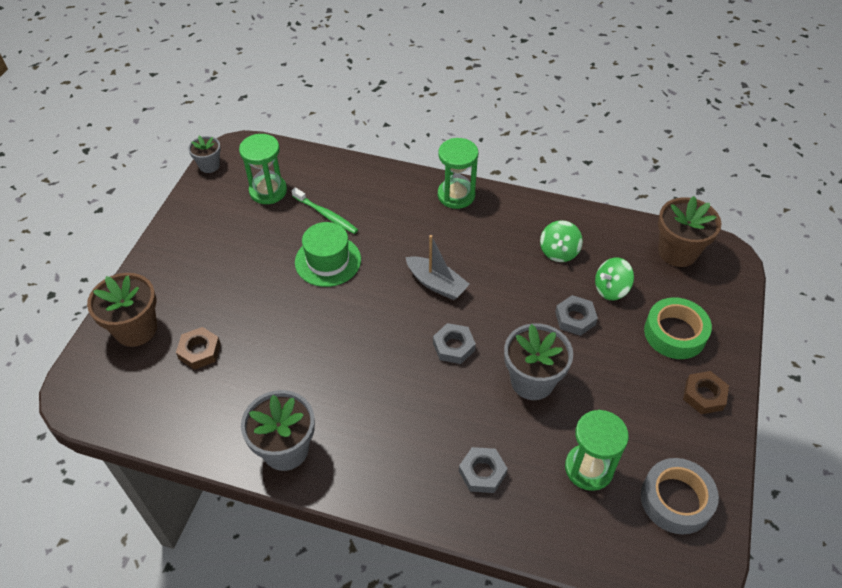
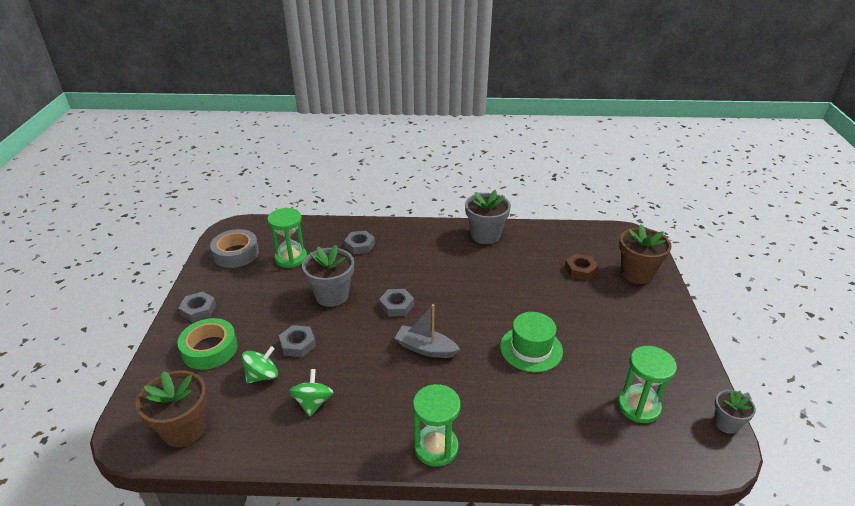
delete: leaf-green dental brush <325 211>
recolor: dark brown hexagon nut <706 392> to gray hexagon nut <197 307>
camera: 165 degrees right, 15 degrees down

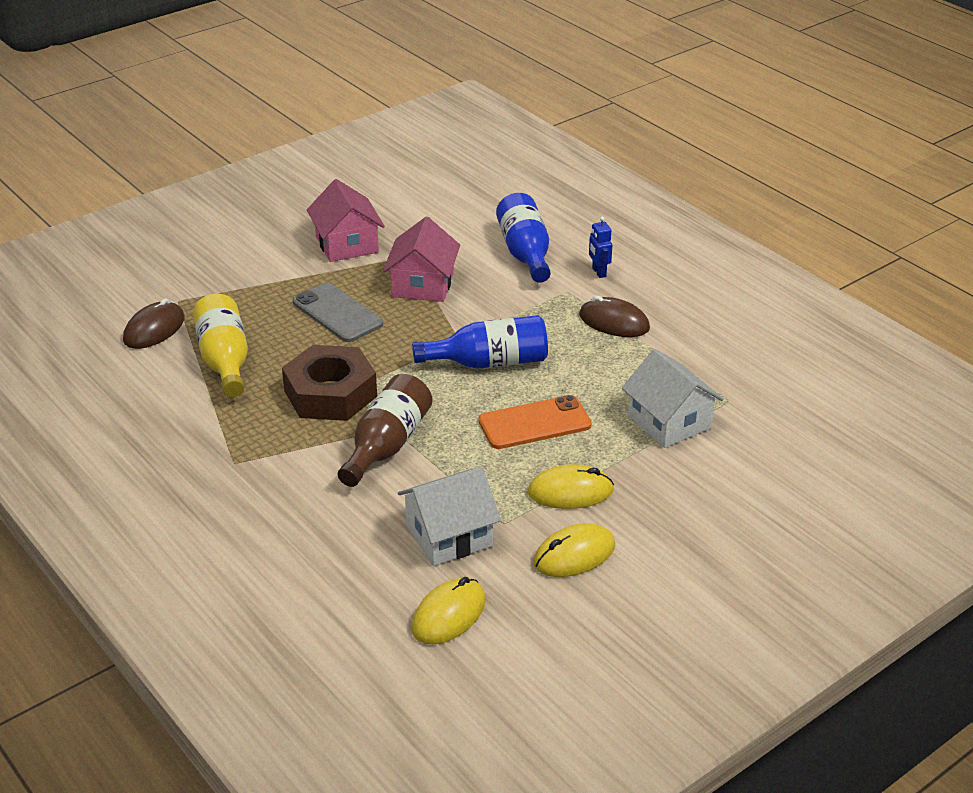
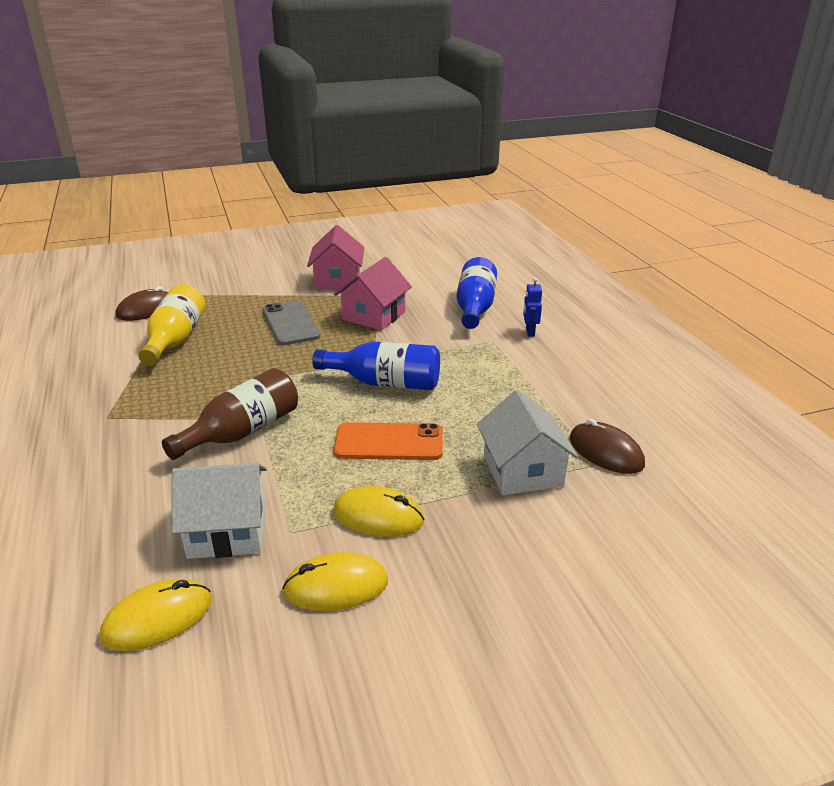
delete: dark brown hexagon nut <329 383>
move: dark brown mouse <614 316> to <607 446>
camera: 20 degrees right, 5 degrees down

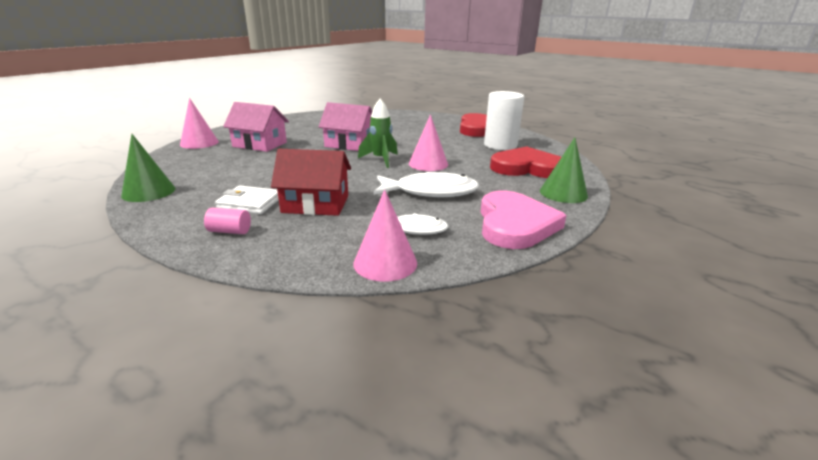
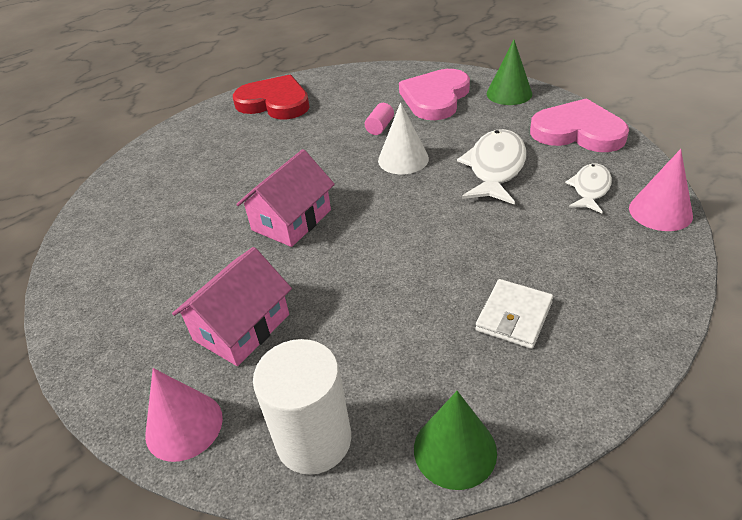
delete: crimson toy house <311 182>; leaf-green rocket <378 133>
move: snow-white cylinder <504 120> to <302 407>; rose-pink cylinder <227 221> to <379 119>
recolor: rose-pink solid cone <428 142> to snow-white solid cone <403 138>; crimson heart shape <525 162> to rose-pink heart shape <434 94>
camera: 70 degrees left, 15 degrees up

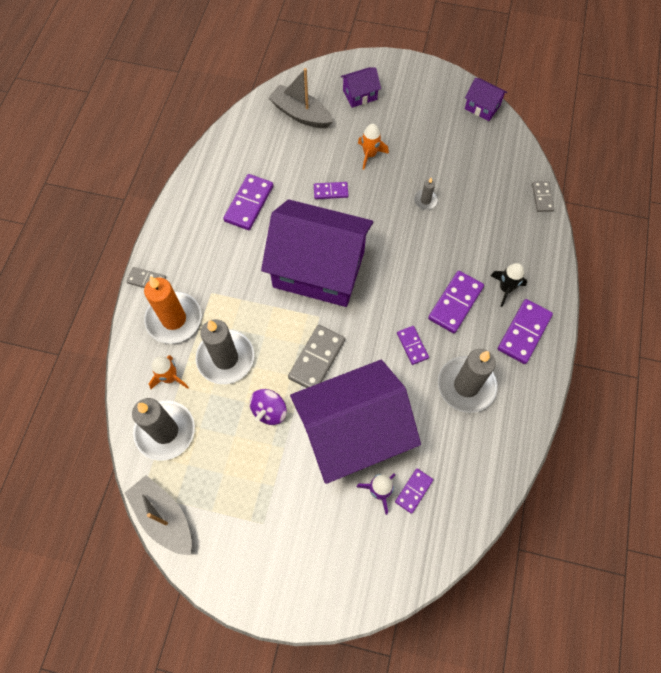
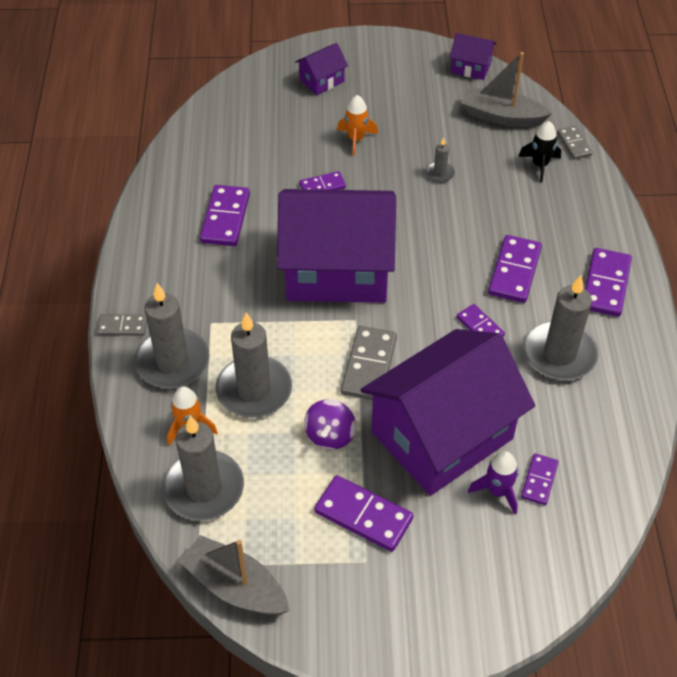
insert: purple domino <363 513>
move: gray sailboat <300 98> to <506 89>; black rocket <508 285> to <539 151>
recolor: orange-coloured pillar candle <172 310> to gray pillar candle <172 335>
camera: 15 degrees left, 15 degrees down

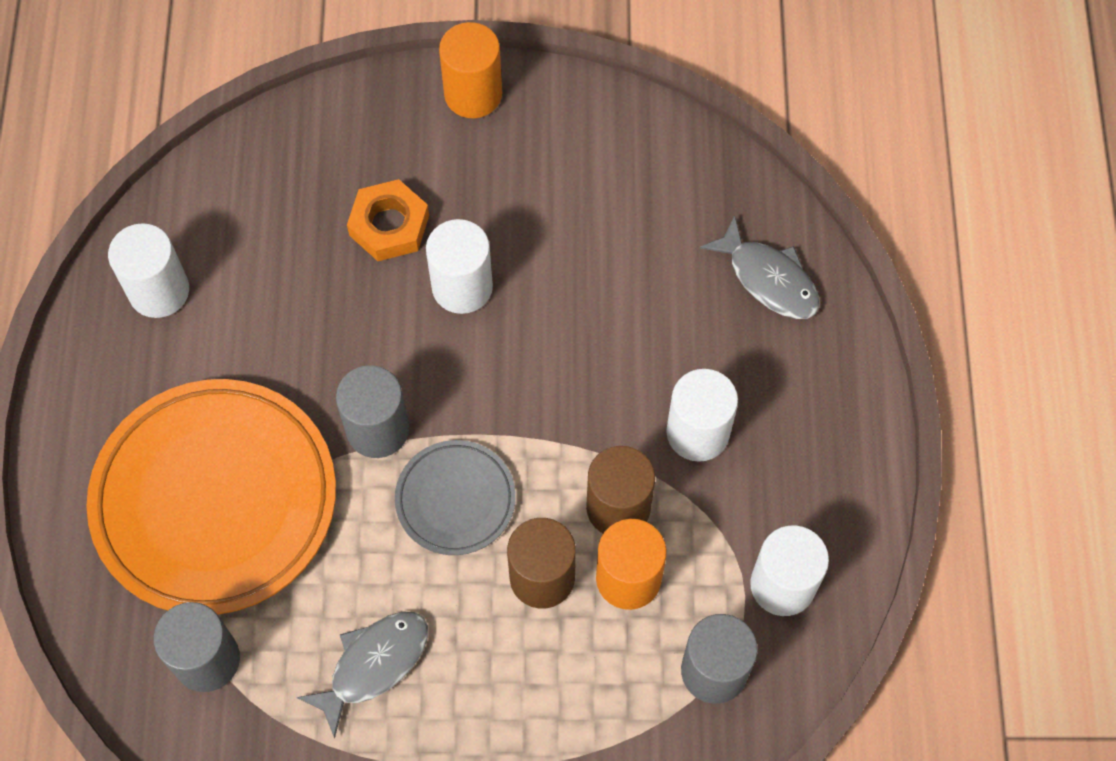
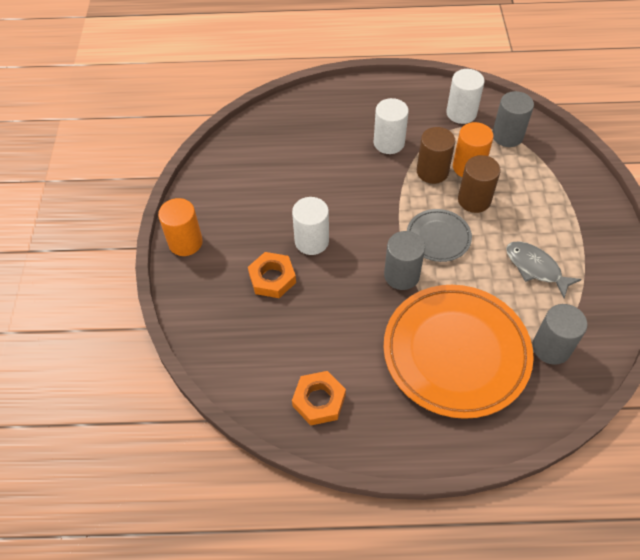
delete: gray fish <760 267>
replace: snow-white cylinder <148 270> to orange-coloured hexagon nut <319 398>
camera: 90 degrees left, 10 degrees down

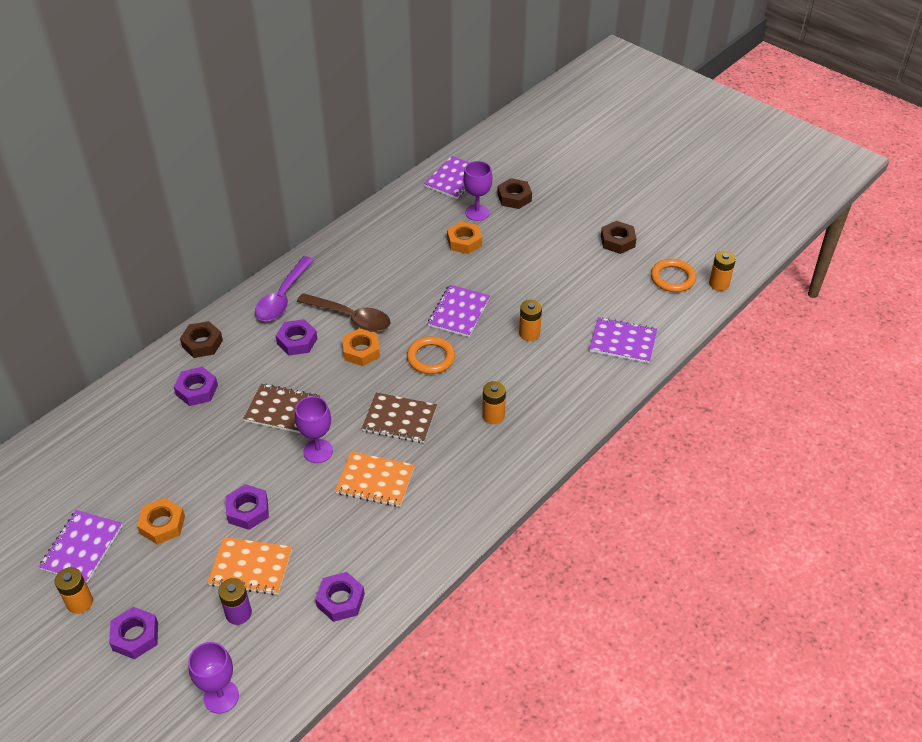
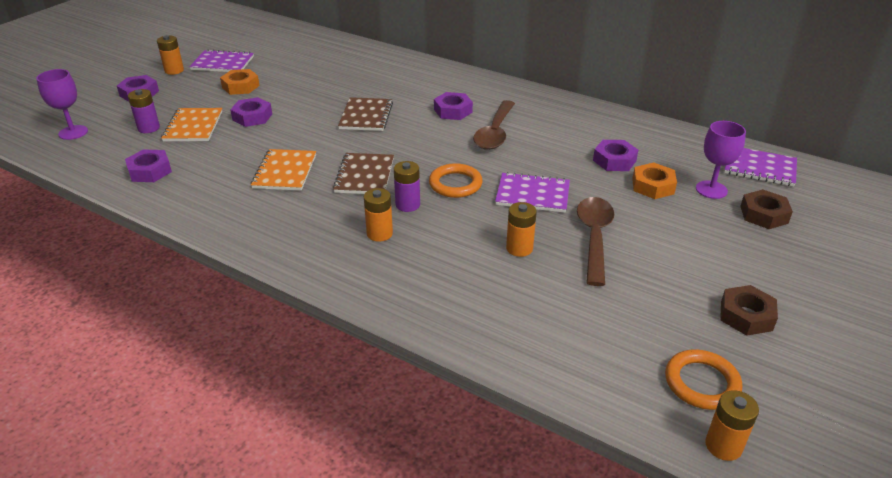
delete: dark brown hexagon nut <201 339>; purple tablespoon <284 288>; purple goblet <314 429>; orange-coloured hexagon nut <361 347>; purple notepad <623 340>
insert: purple battery <407 186>; dark brown tablespoon <595 241>
move: purple hexagon nut <196 386> to <615 155>
camera: 80 degrees right, 10 degrees down

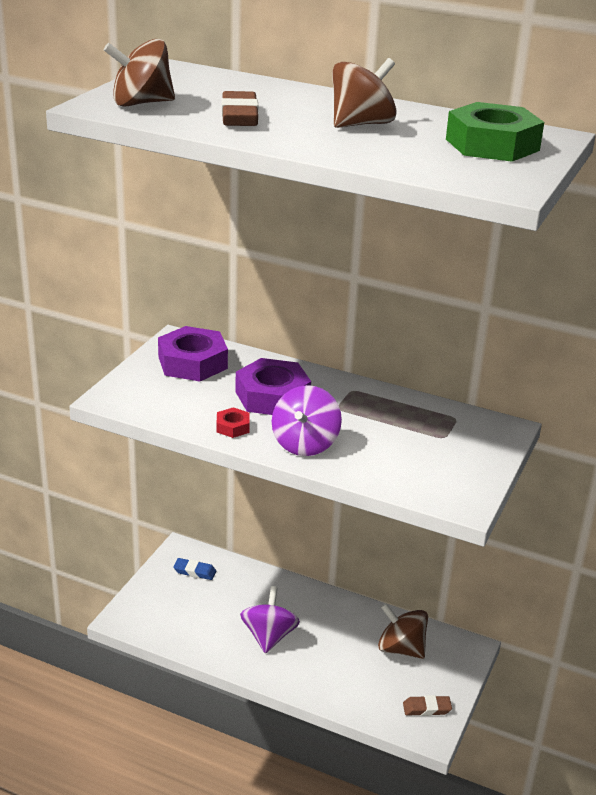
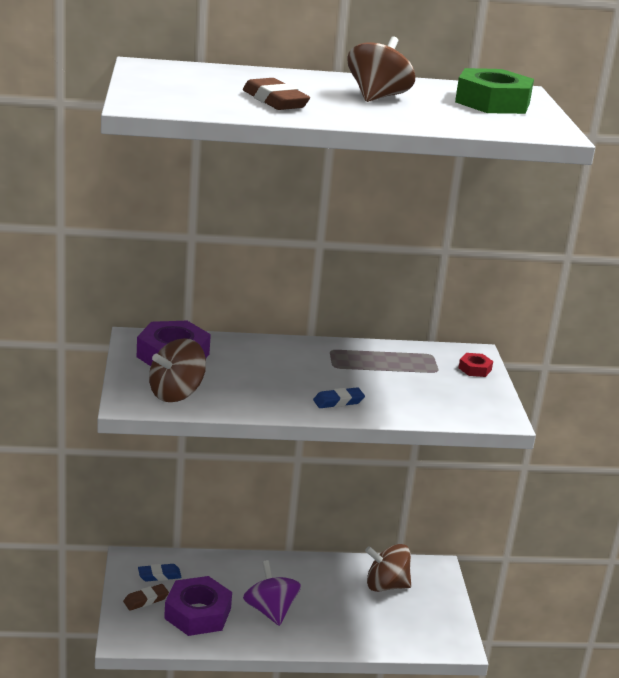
move: dark brown gum eraser <427 705> to <146 597>; dark brown whirligig <139 73> to <177 370>; purple hexagon nut <273 386> to <198 606>; crimson hexagon nut <233 422> to <475 365>
replace: purple whirligig <307 420> to royal blue gum eraser <339 397>
camera: 30 degrees left, 5 degrees down

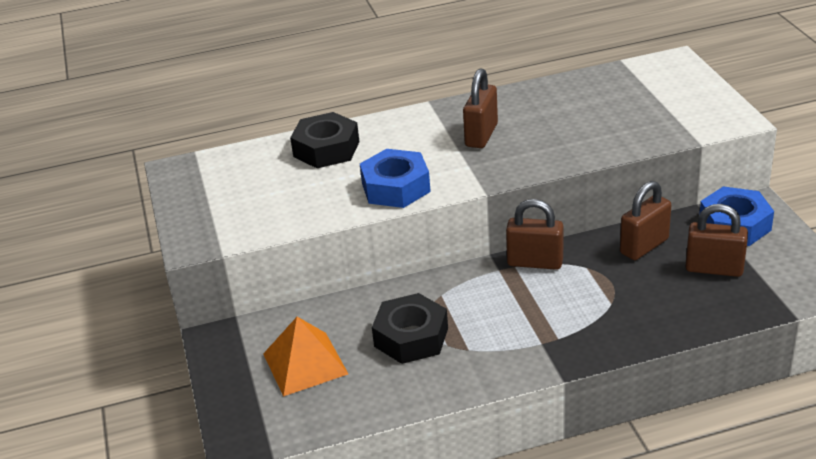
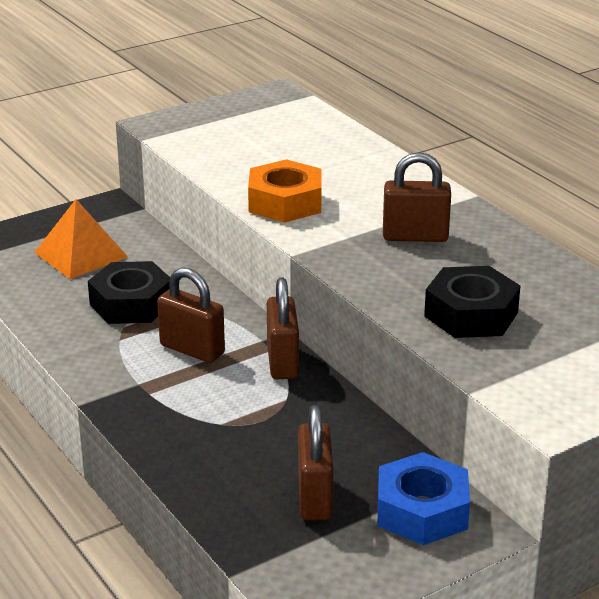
move: dark brown padlock <645 220> to <191 315>; black hexagon nut <324 140> to <472 302>
recolor: royal blue hexagon nut <395 178> to orange-coloured hexagon nut <285 191>
camera: 70 degrees right, 5 degrees down

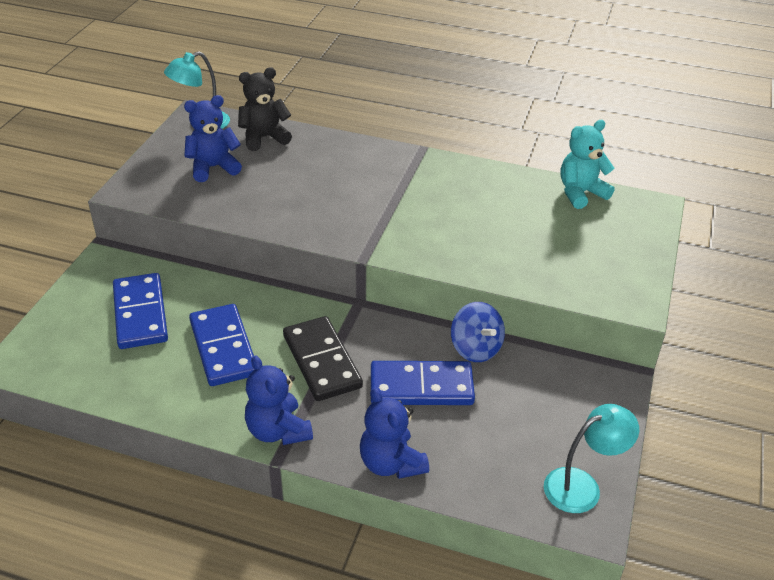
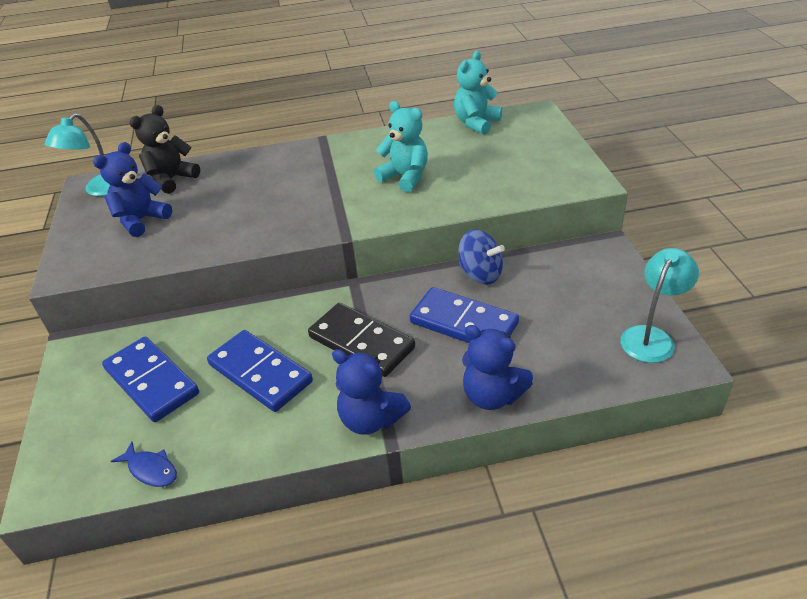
insert: royal blue fish <144 464>; aqua teddy bear <401 146>
rotate: royal blue domino <423 383> = <464 315> 60 degrees clockwise
camera: 25 degrees left, 0 degrees up

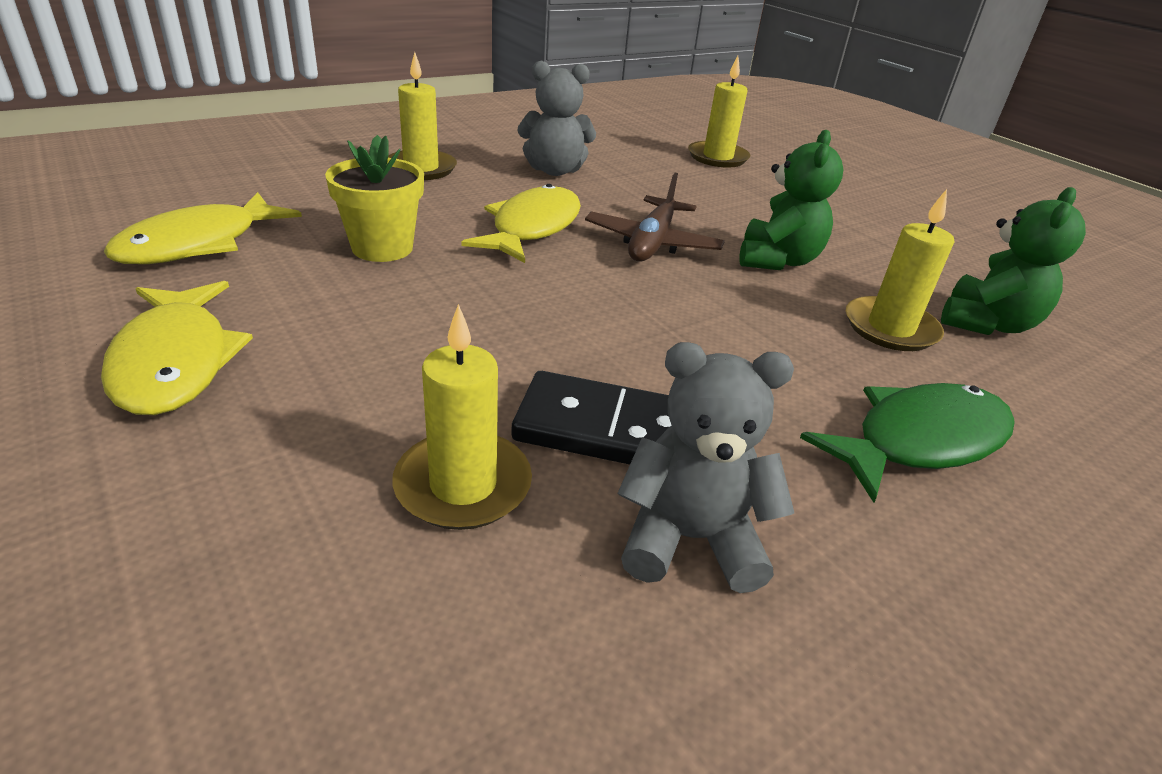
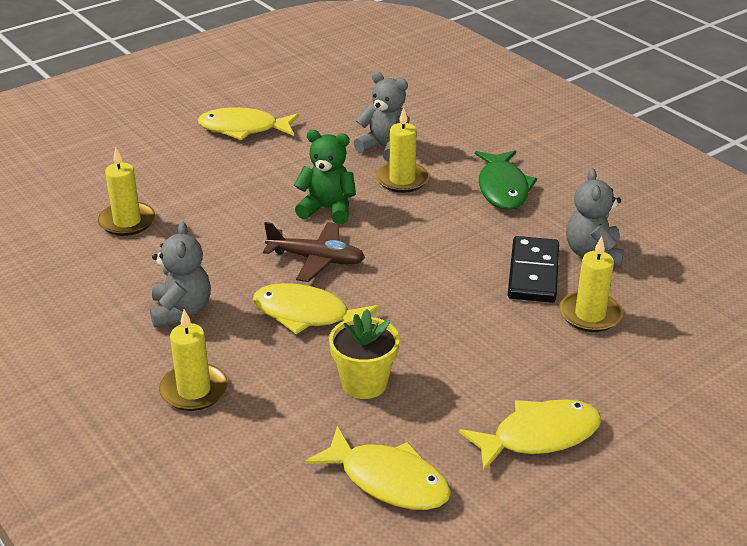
insert: bright yellow fish <248 123>
recolor: leaf-green teddy bear <1013 261> to gray teddy bear <382 117>
rotate: leaf-green fish <907 443> = <506 180> 150 degrees counterclockwise
camera: 90 degrees left, 0 degrees up

